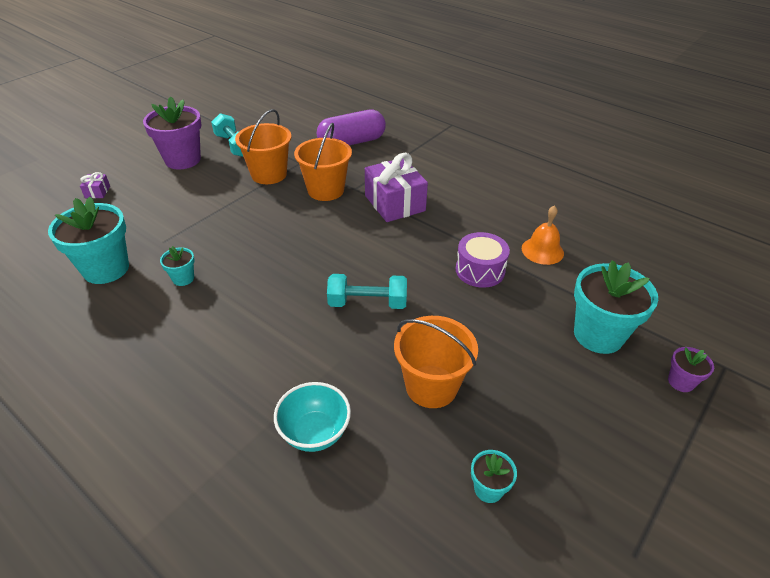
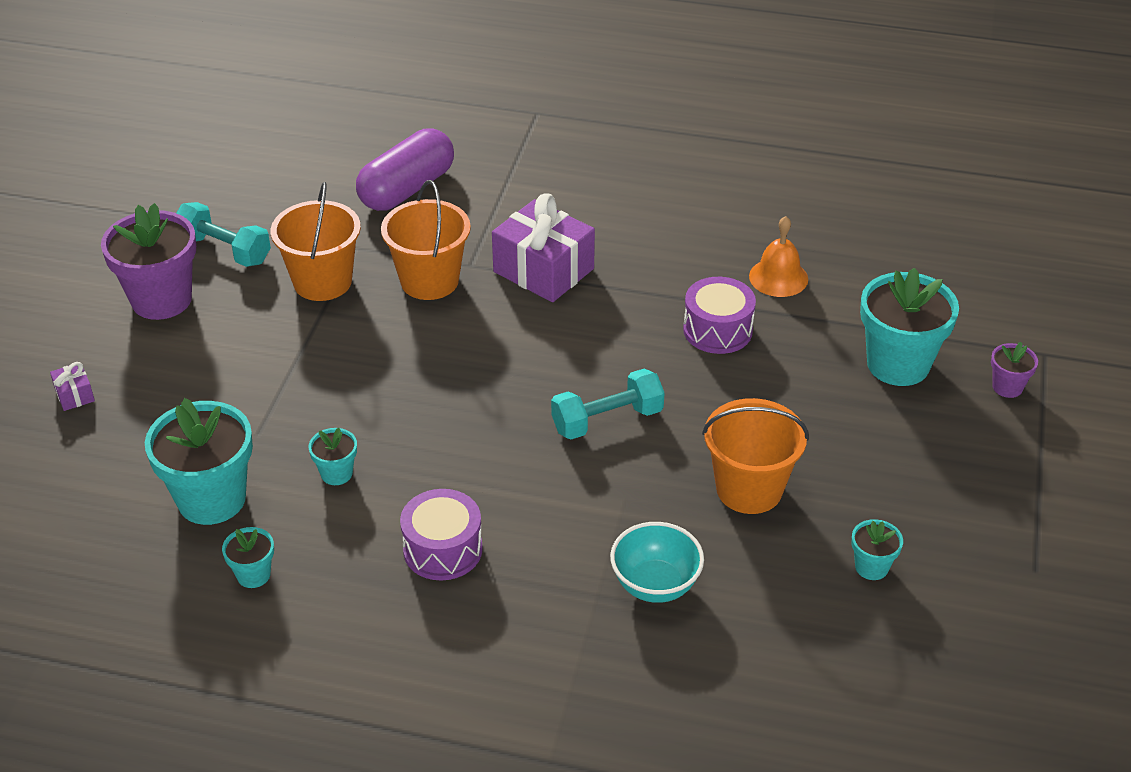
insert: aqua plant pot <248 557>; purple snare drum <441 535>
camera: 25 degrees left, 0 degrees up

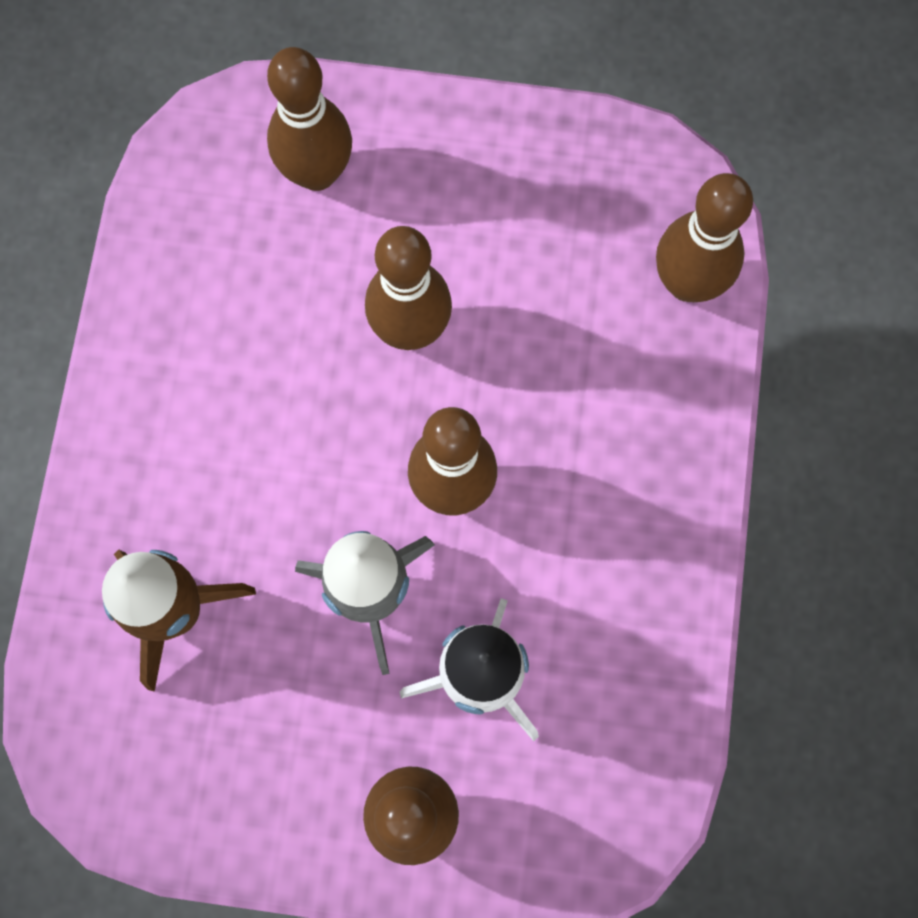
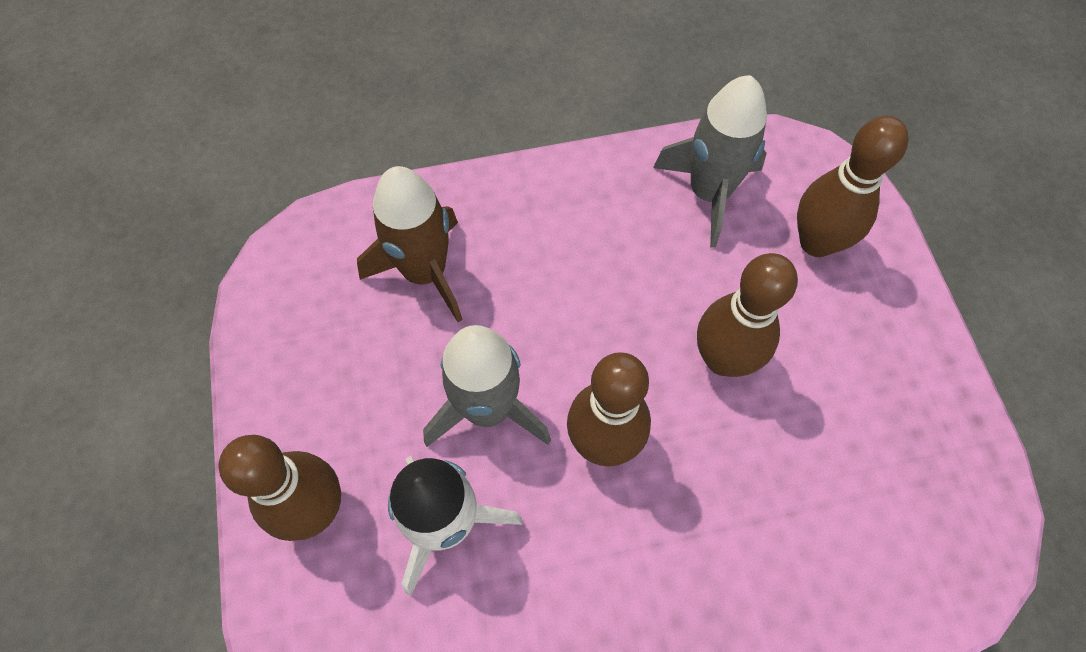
delete: dark brown tenpin <704 237>
insert: gray rocket <710 161>
camera: 70 degrees right, 10 degrees down

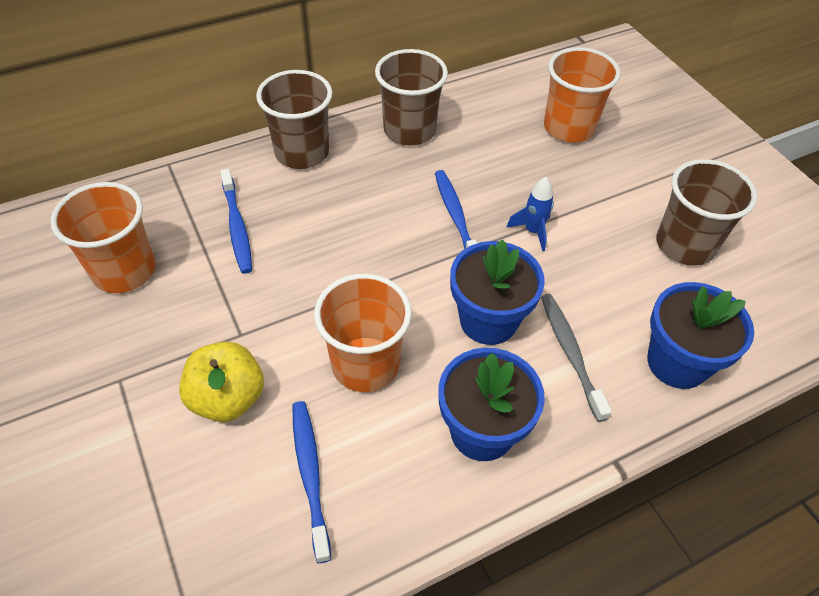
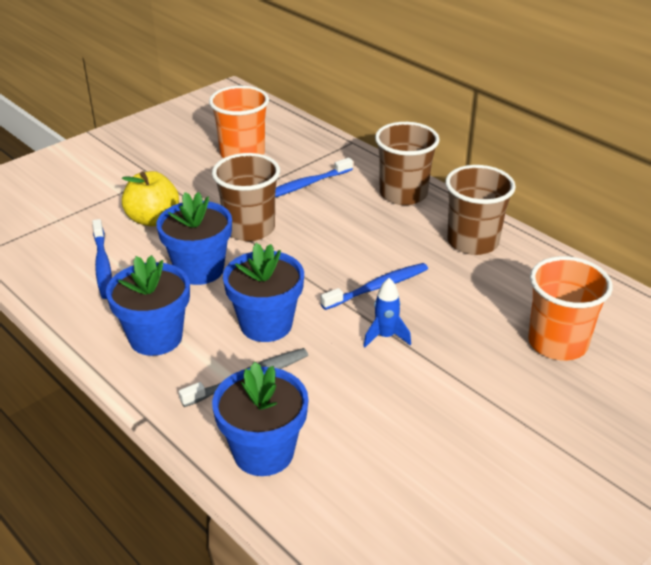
move: dark brown beaker <706 212> to <246 197>
replace: orange-coloured beaker <363 333> to royal blue plant pot <194 238>
rotate: royal blue dental brush <311 482> = <102 259> 105 degrees clockwise
camera: 75 degrees right, 15 degrees down

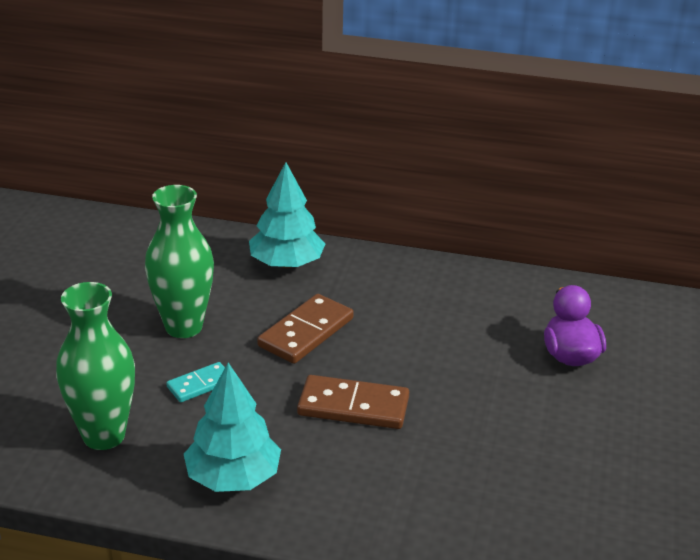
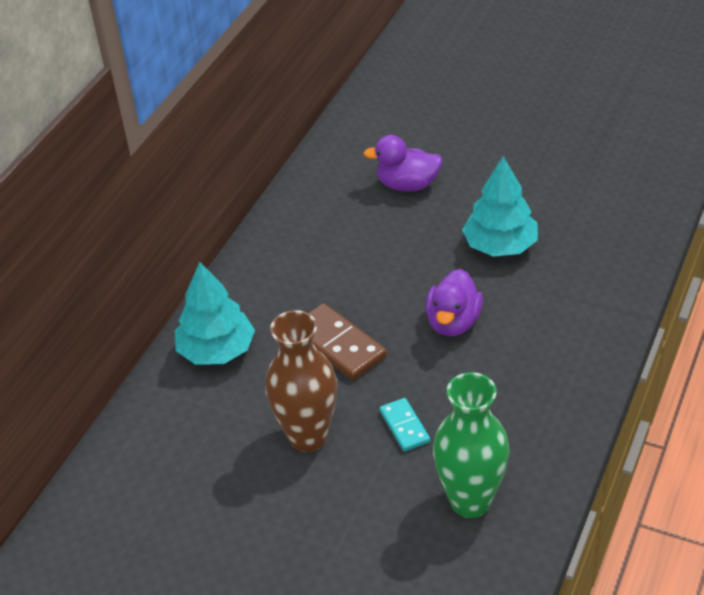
move: aqua toy tree <232 427> to <500 206>
replace: dark brown domino <353 402> to purple rubber duck <454 302>
recolor: leaf-green flower vase <179 261> to dark brown flower vase <301 381>
camera: 75 degrees left, 10 degrees up

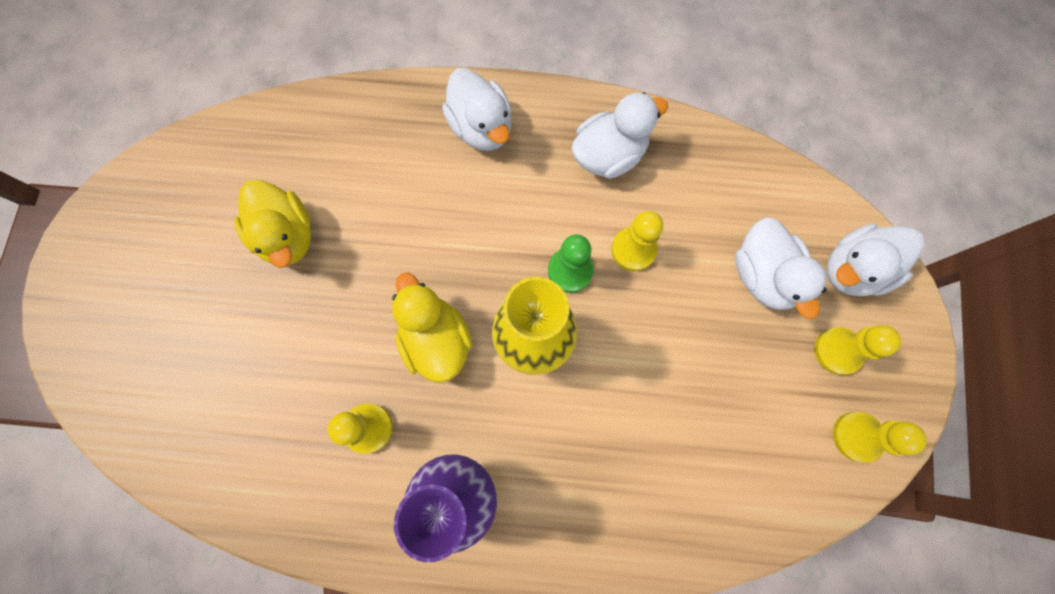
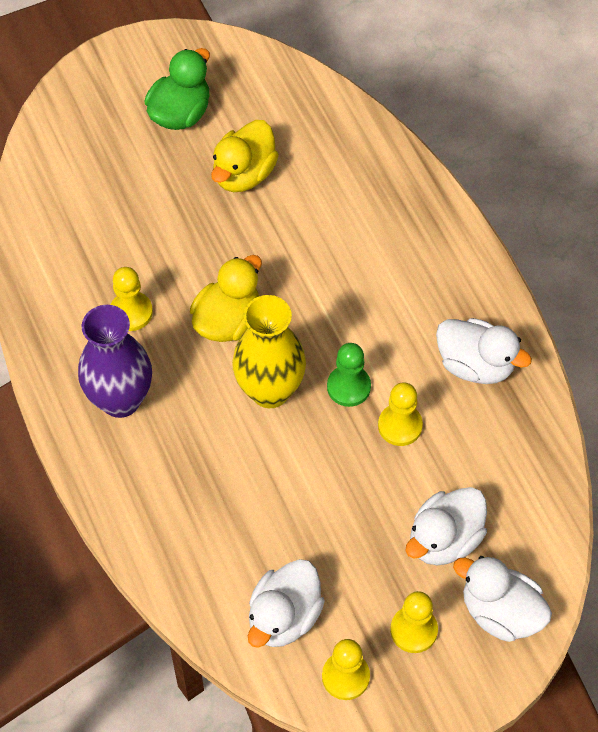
insert: leaf-green rubber duck <177 89>
move: snow-white rubber duck <477 109> to <286 603>
camera: 60 degrees right, 15 degrees down

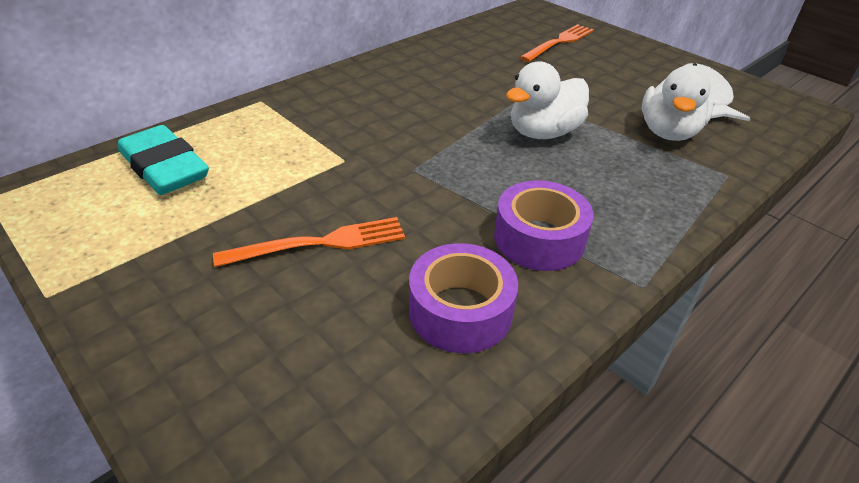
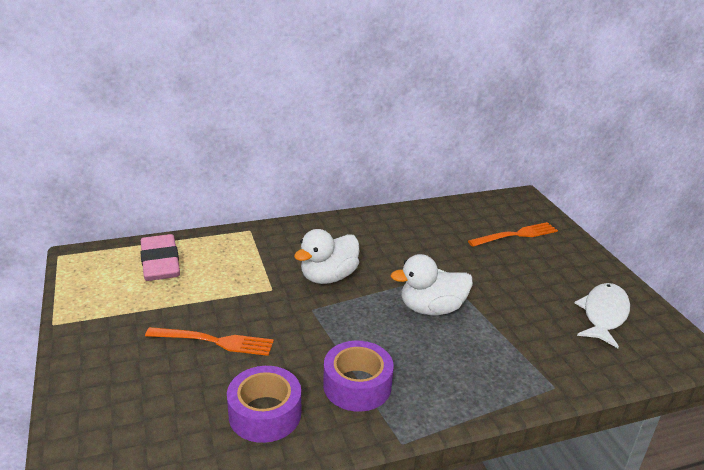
move: snow-white rubber duck <677 103> to <326 256>
recolor: aqua gum eraser <163 160> to rose-pink gum eraser <160 257>
camera: 25 degrees right, 10 degrees down

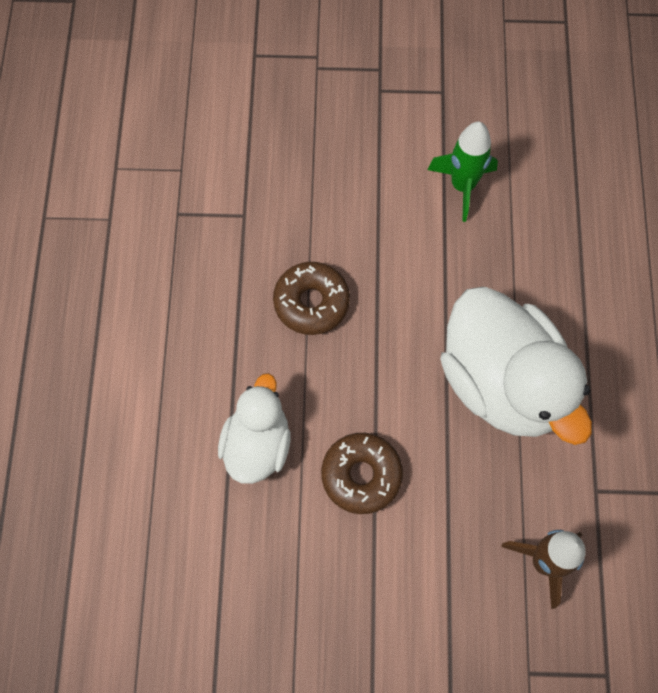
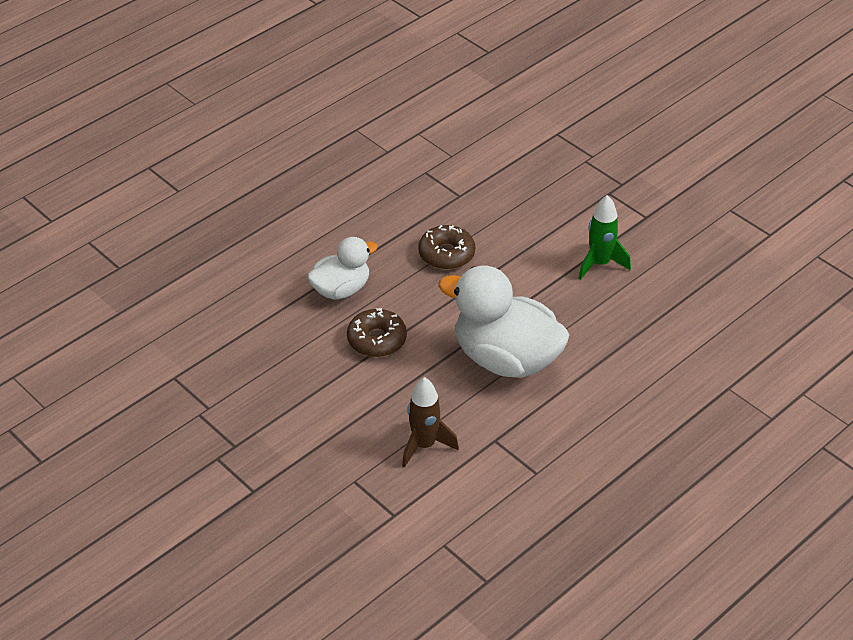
rotate: snow-white rubber duck <516 366> = <503 322> 105 degrees clockwise
camera: 45 degrees right, 25 degrees down

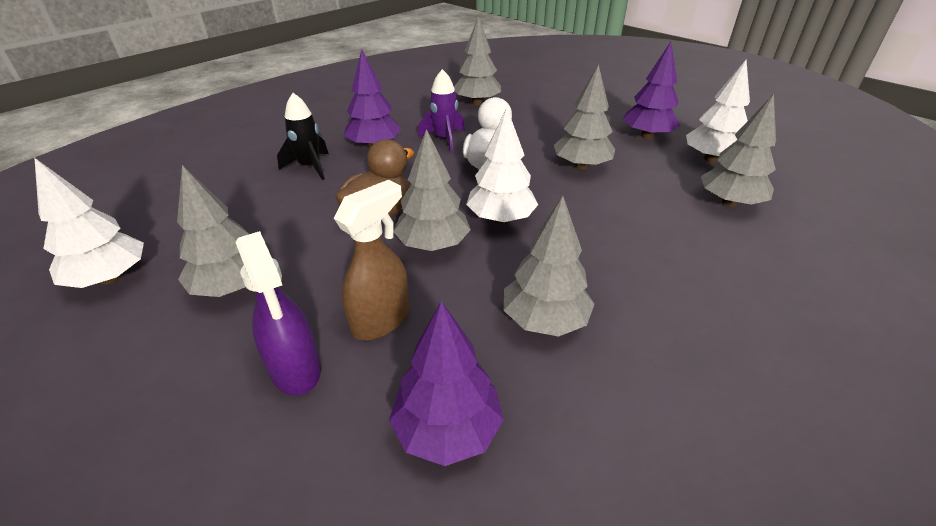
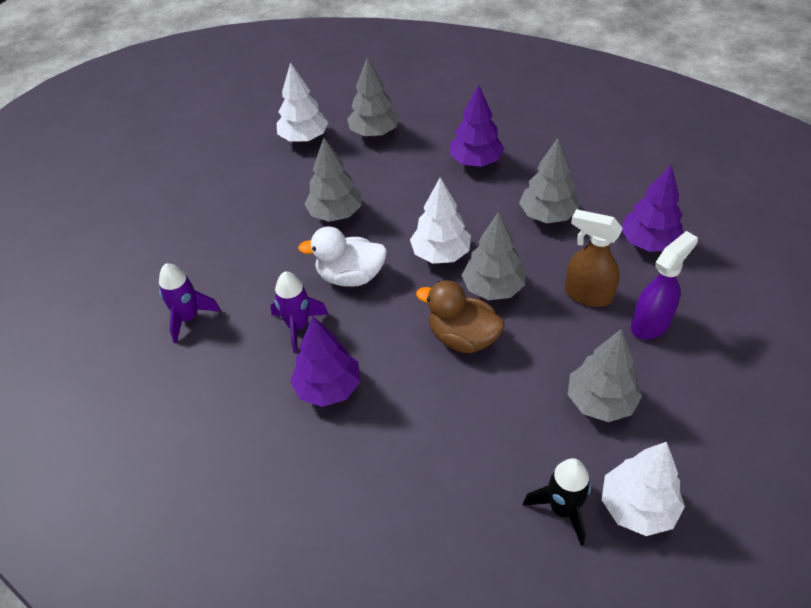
move: purple toy tree <651 90> to <477 125>; black rocket <303 136> to <557 502>
replace: gray toy tree <477 60> to purple rocket <190 303>
camera: 100 degrees left, 10 degrees up

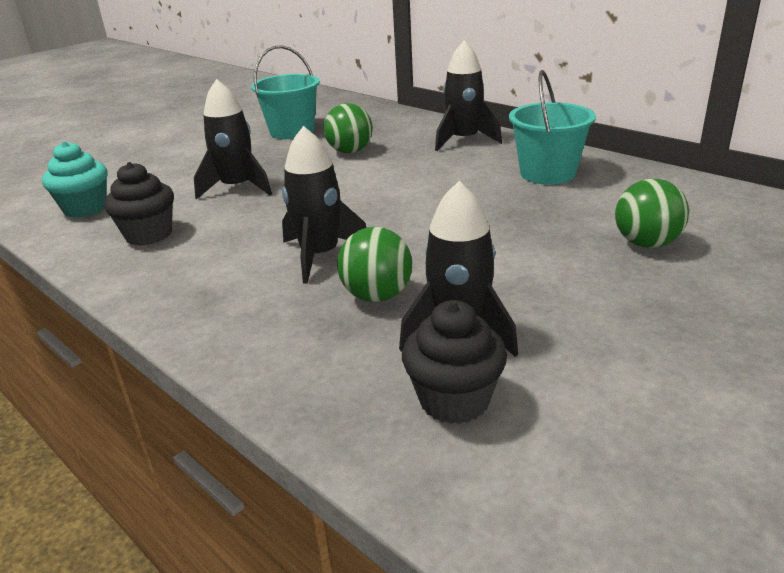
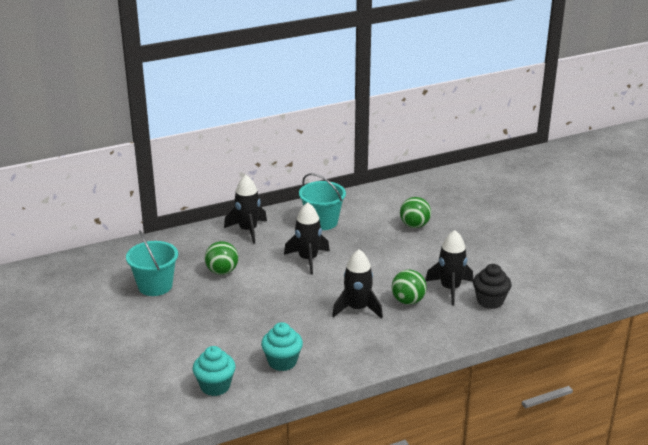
move: black rocket <233 139> to <307 238>
recolor: black fairy cake <139 204> to aqua fairy cake <282 346>
camera: 70 degrees left, 0 degrees up

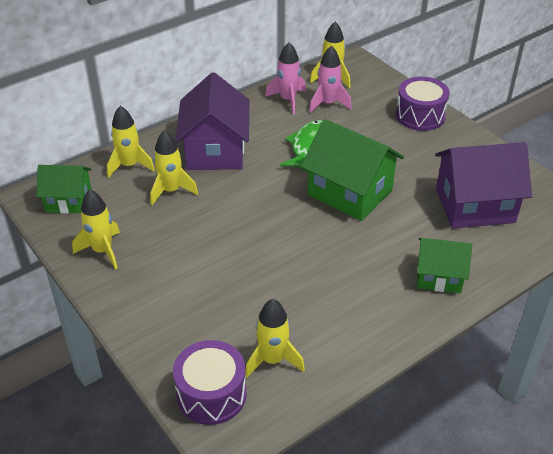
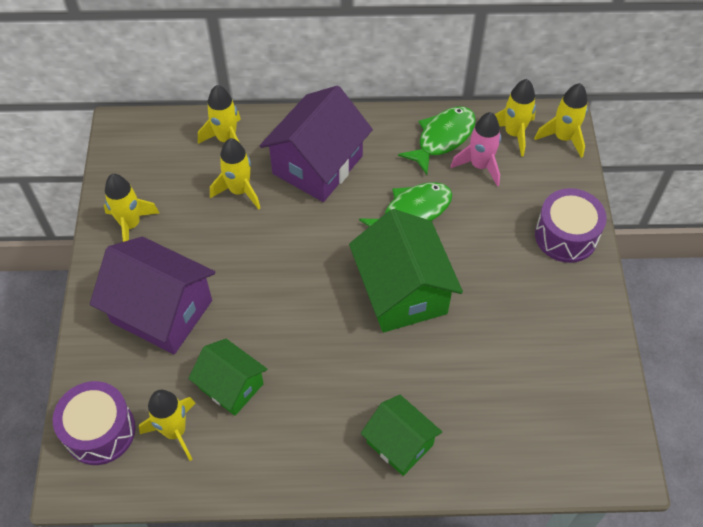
insert: bright yellow rocket <561 120>
move: purple toy house <483 185> to <152 295>; leaf-green toy house <64 189> to <227 377>
replace: rose-pink rocket <285 78> to leaf-green fish <437 141>
camera: 35 degrees right, 15 degrees up

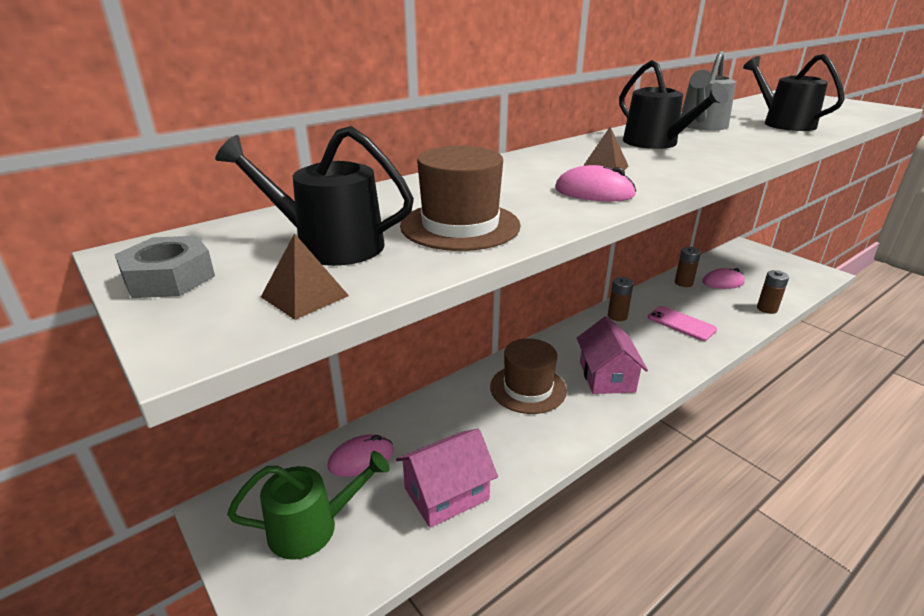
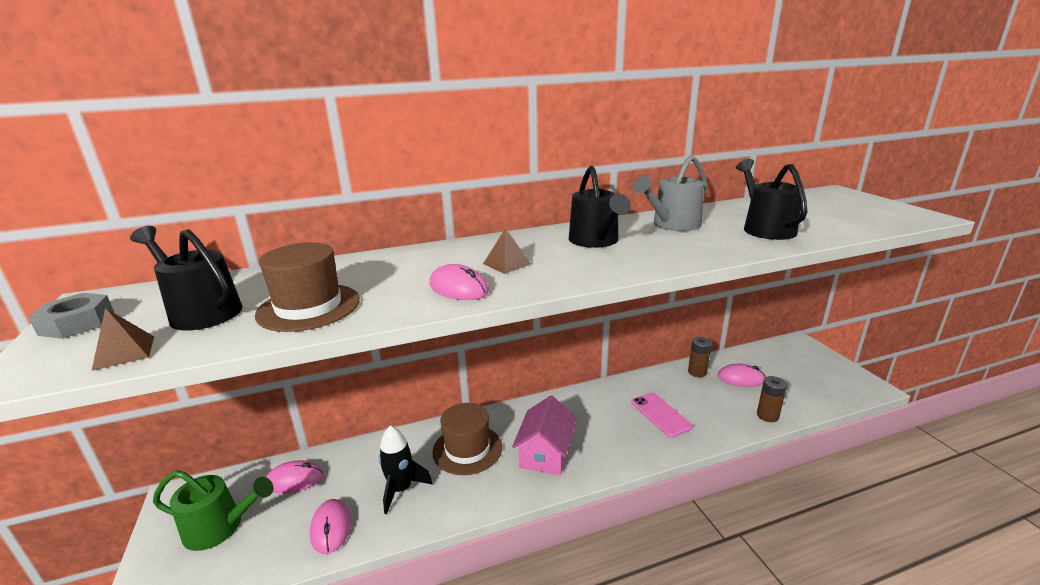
delete: dark brown battery <621 299>
insert: black rocket <406 470>
replace: rose-pink toy house <447 478> to rose-pink mouse <330 526>
camera: 20 degrees right, 5 degrees down

